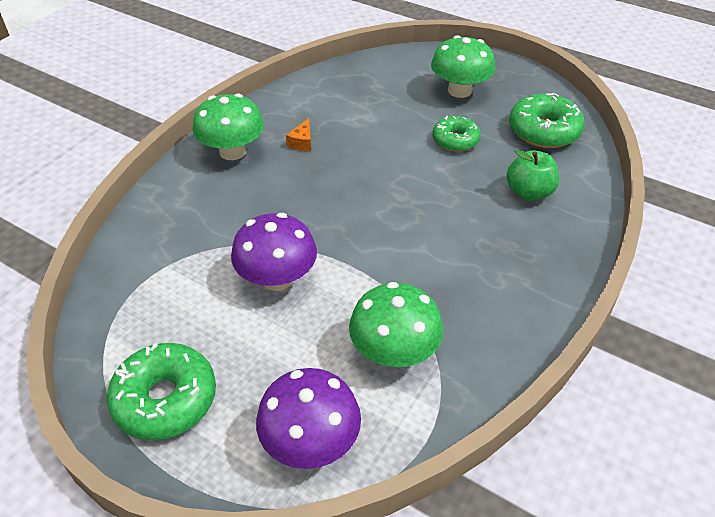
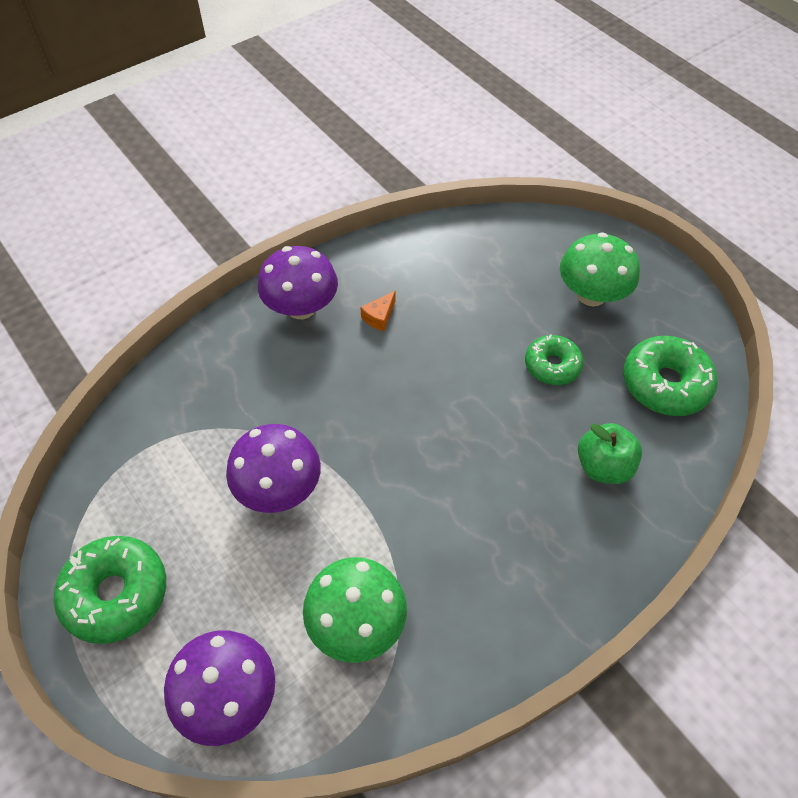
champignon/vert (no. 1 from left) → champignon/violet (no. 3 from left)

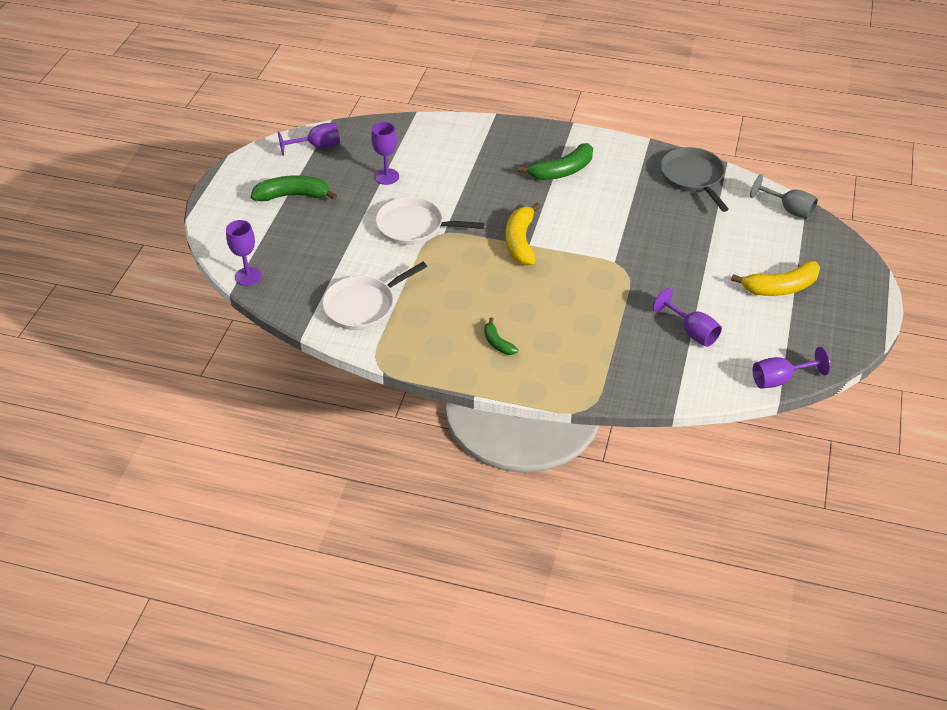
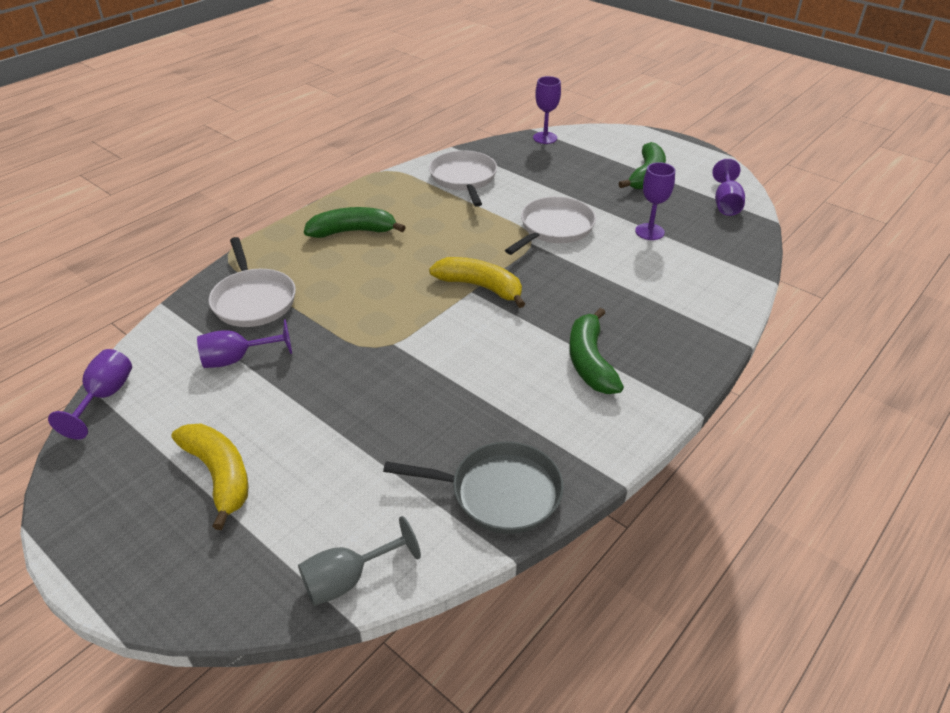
banane/jaune (no. 2 from left in the first image) → banane/jaune (no. 1 from left), 135 degrees clockwise
- → poêle/blanc (no. 1 from left)
banane/vert (no. 2 from left in the first image) → banane/vert (no. 1 from left), x1.80

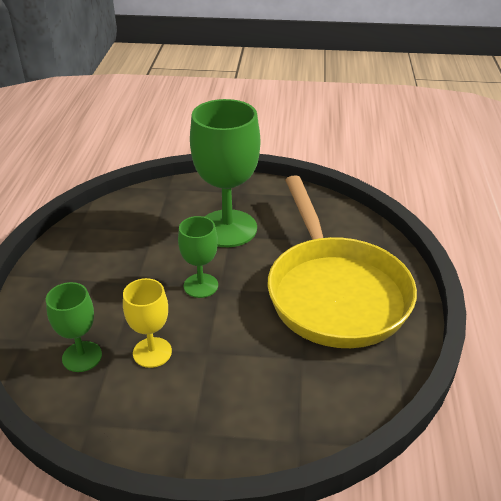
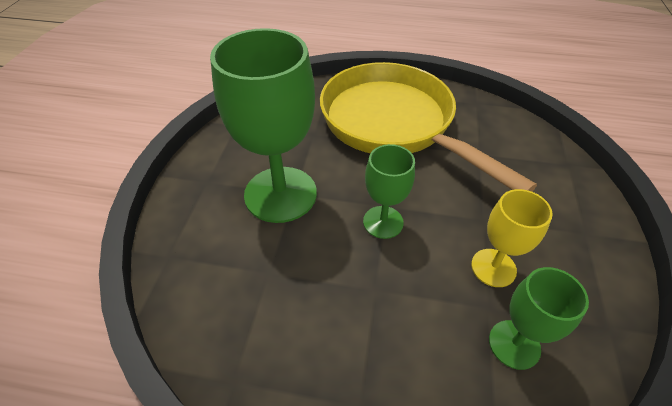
poêle/jaune, 120 degrees counterclockwise

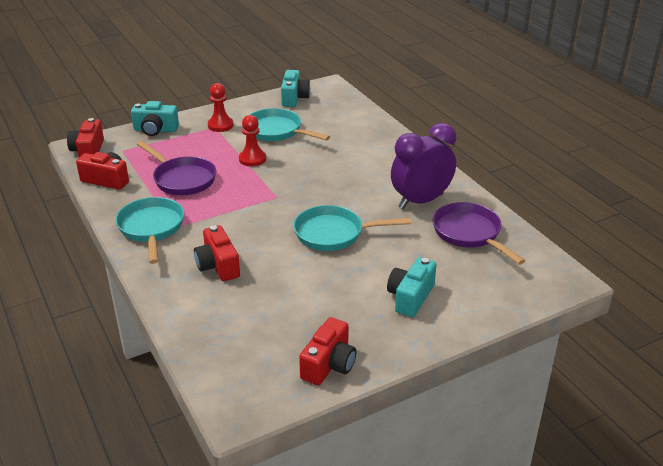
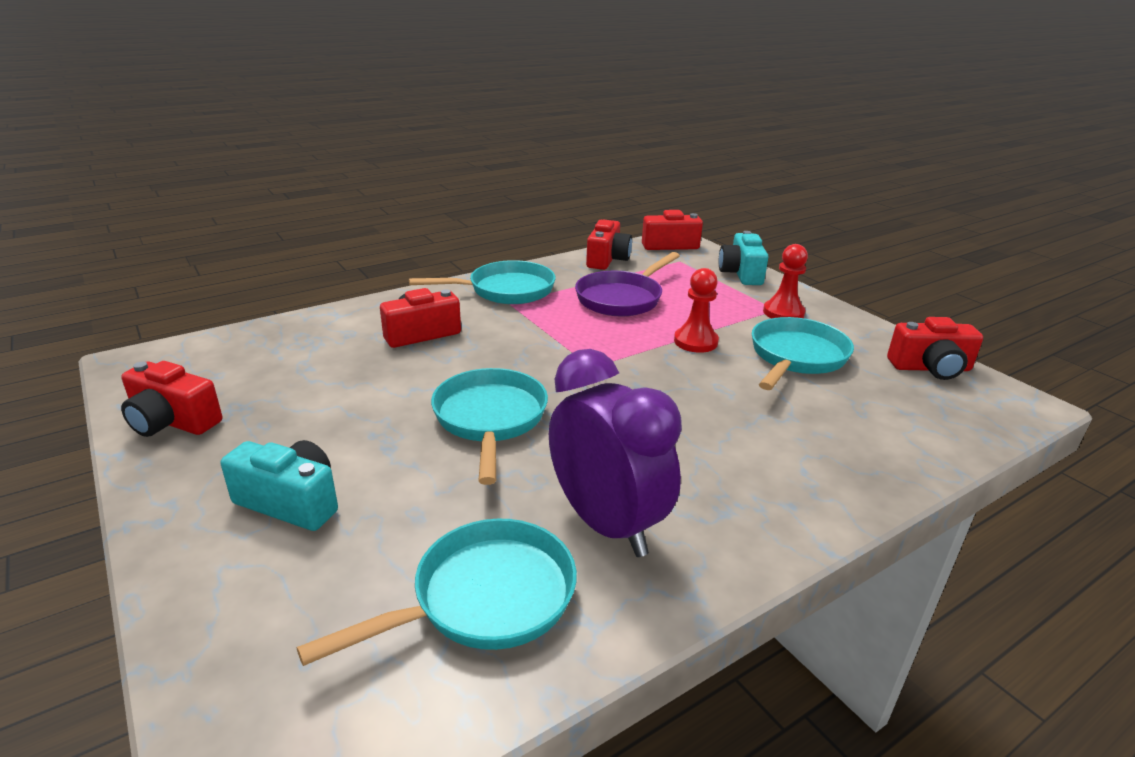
poêle/violet (no. 2 from left) → poêle/turquoise (no. 1 from left)
appareil photo/turquoise (no. 2 from left) → appareil photo/rouge (no. 5 from left)

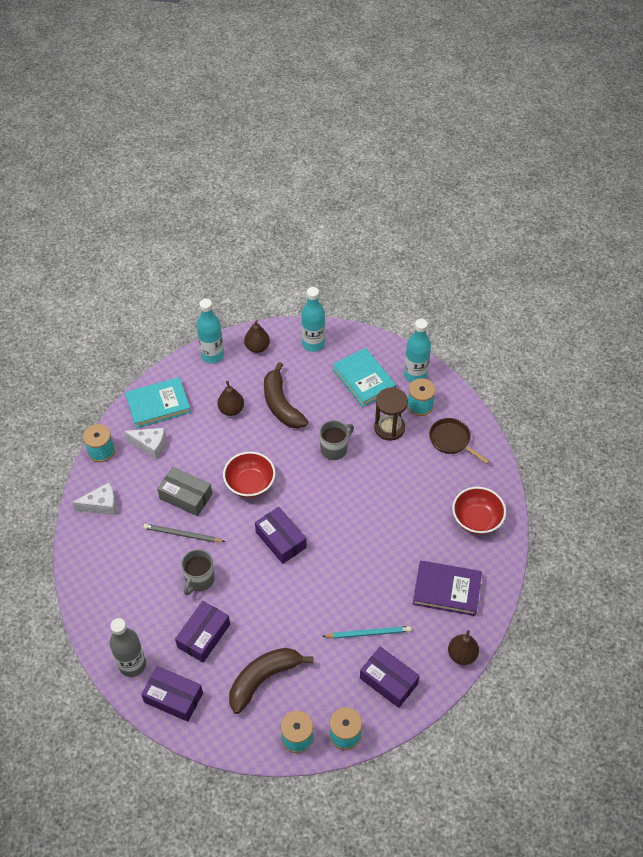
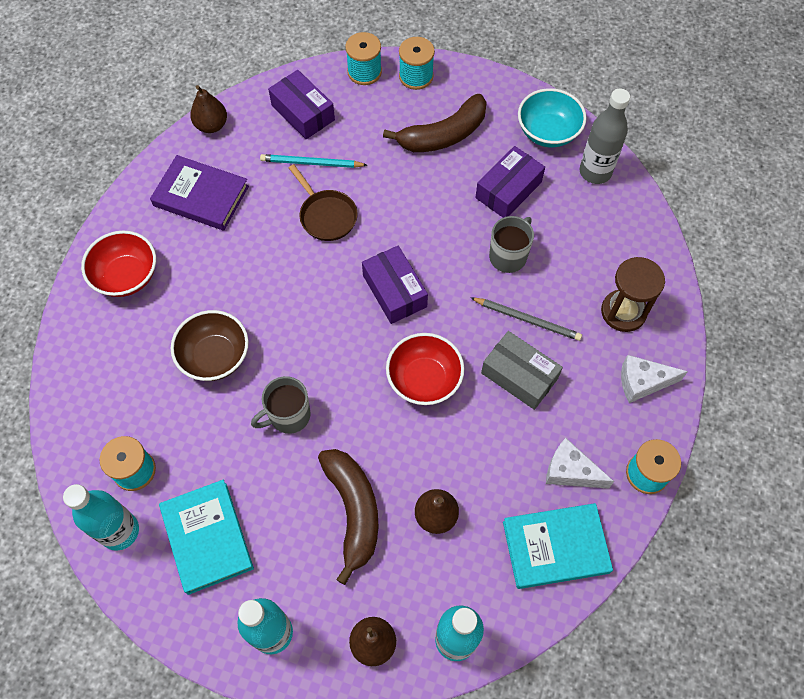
- → bol/marron
poêle/marron, shifted
boîte/violet (no. 1 from left) → bol/turquoise
sablier/marron, shifted

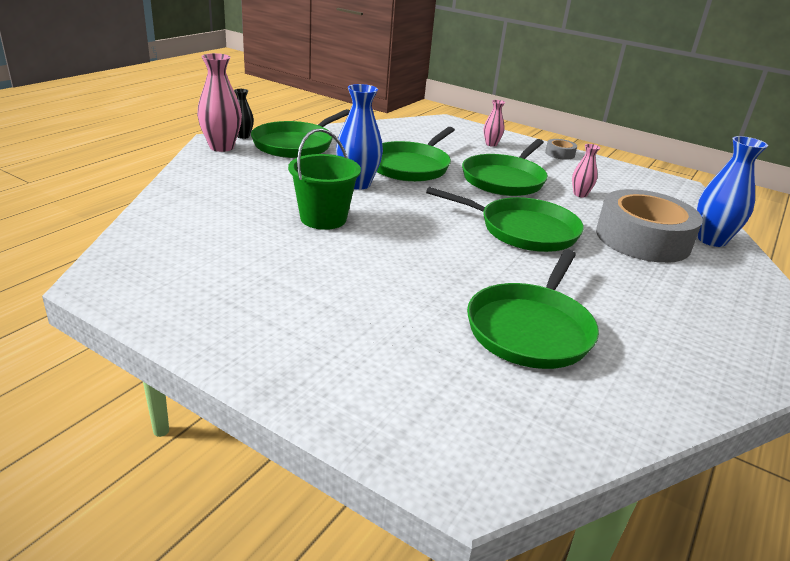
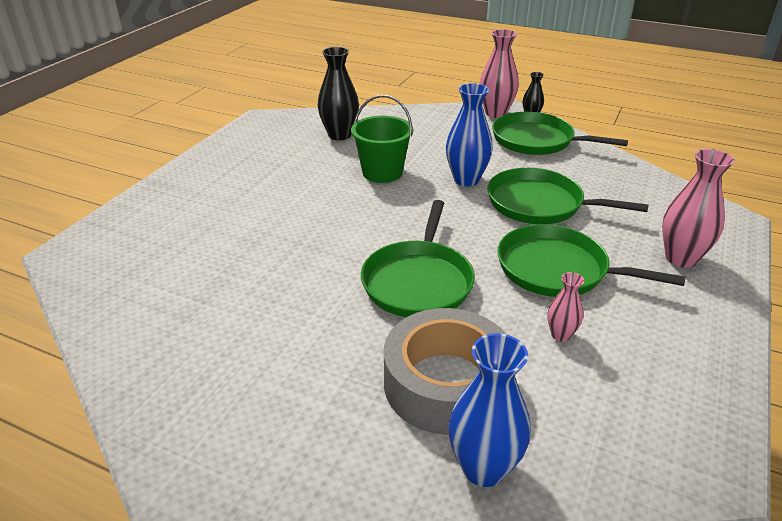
- → vase/noir (no. 1 from left)
vase/rose (no. 2 from left in the first image) → vase/rose (no. 3 from left), x1.83
poêle/vert (no. 5 from left) → -
ruban adhésif/gris (no. 1 from left) → -

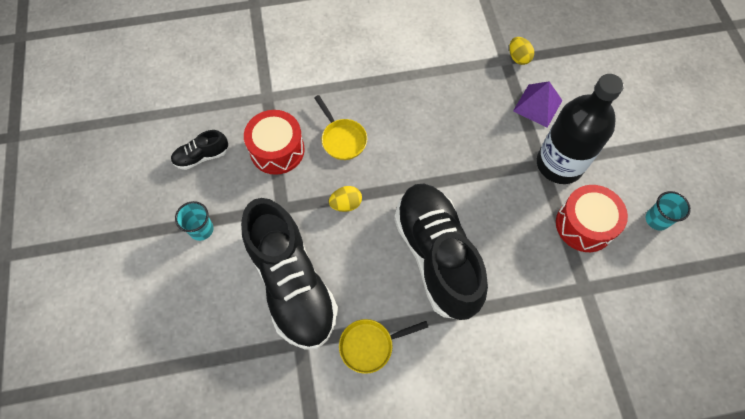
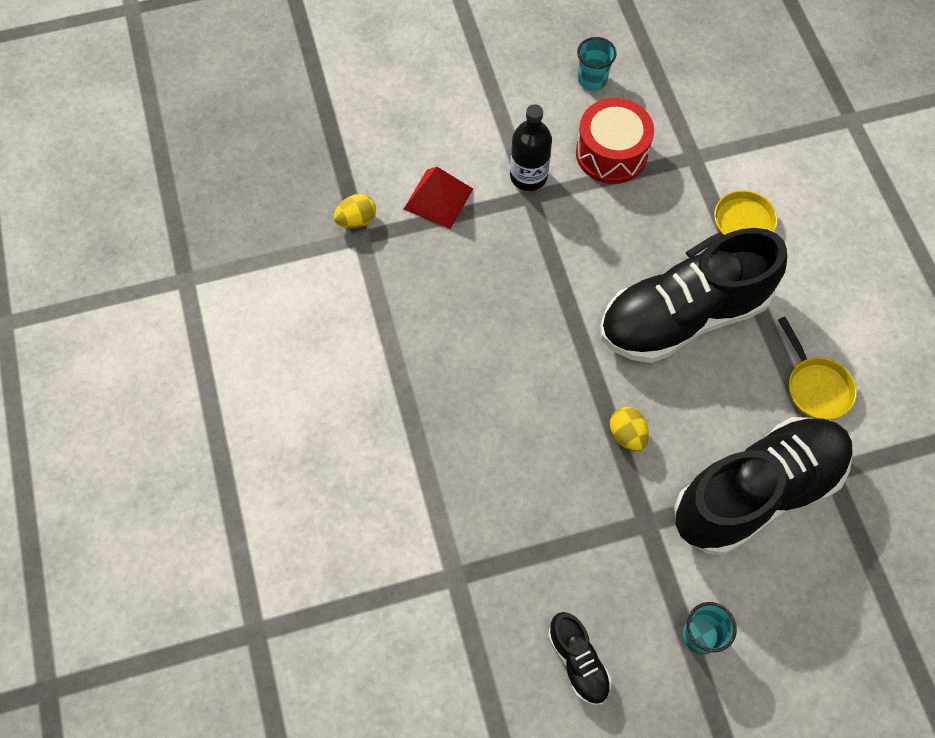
pyramide/violet → pyramide/rouge
bouteille/noir, x0.60
poêle/jaune (no. 1 from left), shifted
tambour/rouge (no. 1 from left) → -

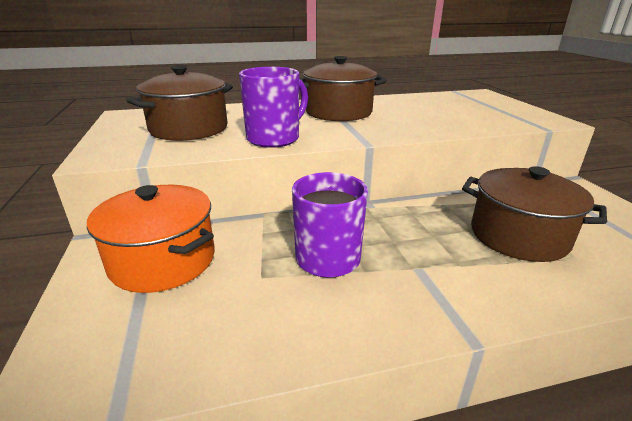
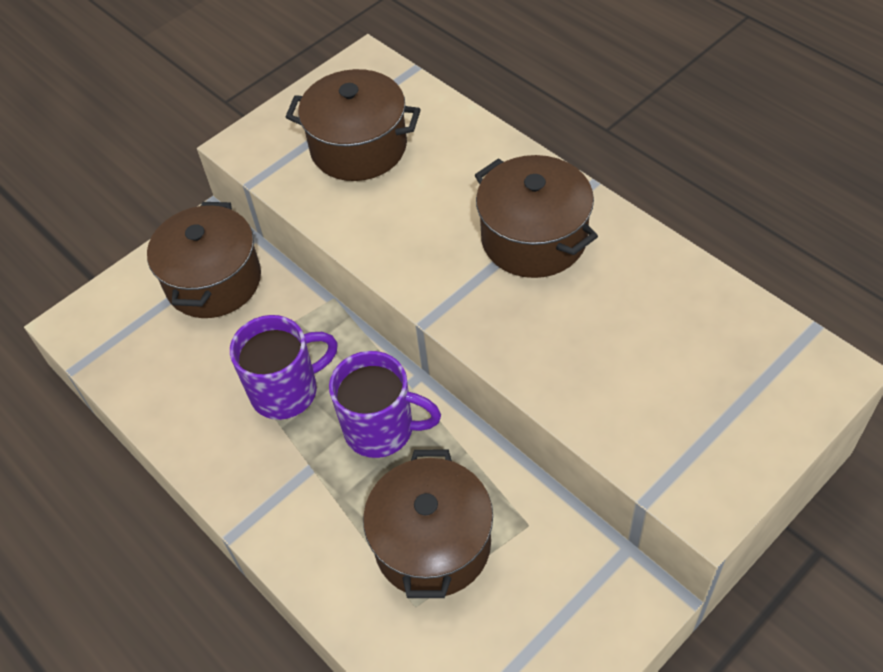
marmite/orange → marmite/marron (no. 1 from left)
tasse/violet (no. 1 from left in the first image) → tasse/violet (no. 2 from left), shifted

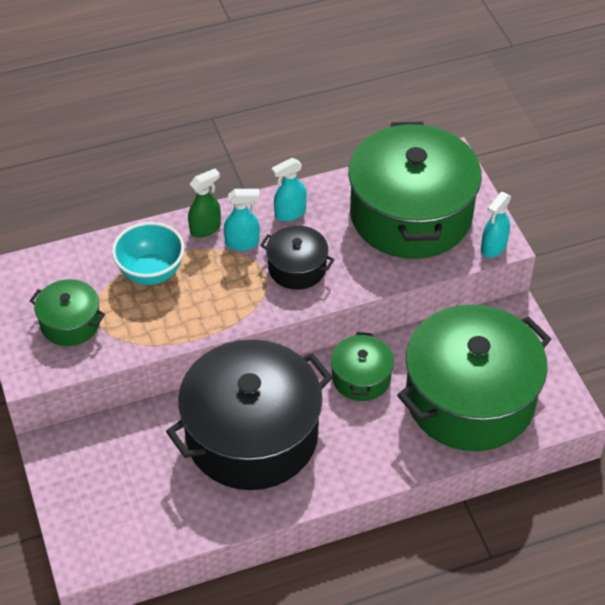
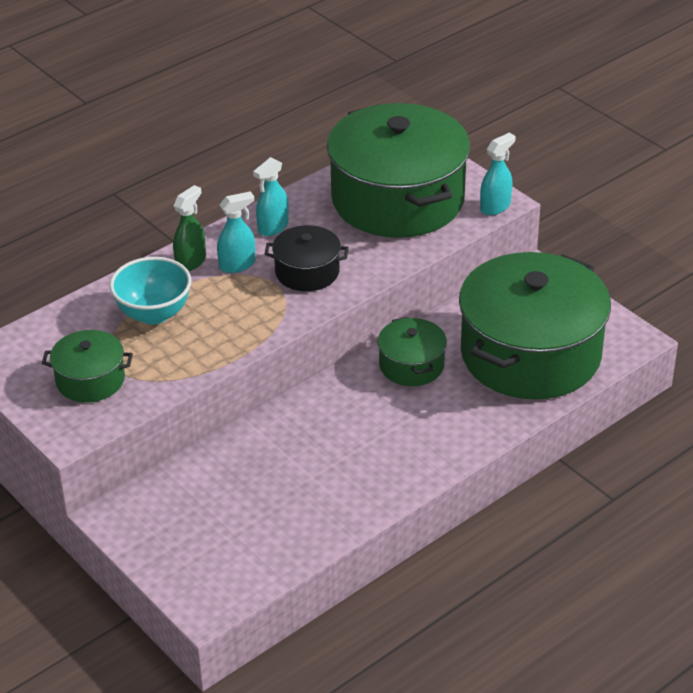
vaporisateur/turquoise (no. 3 from left), 150 degrees counterclockwise
marmite/noir (no. 1 from left) → -

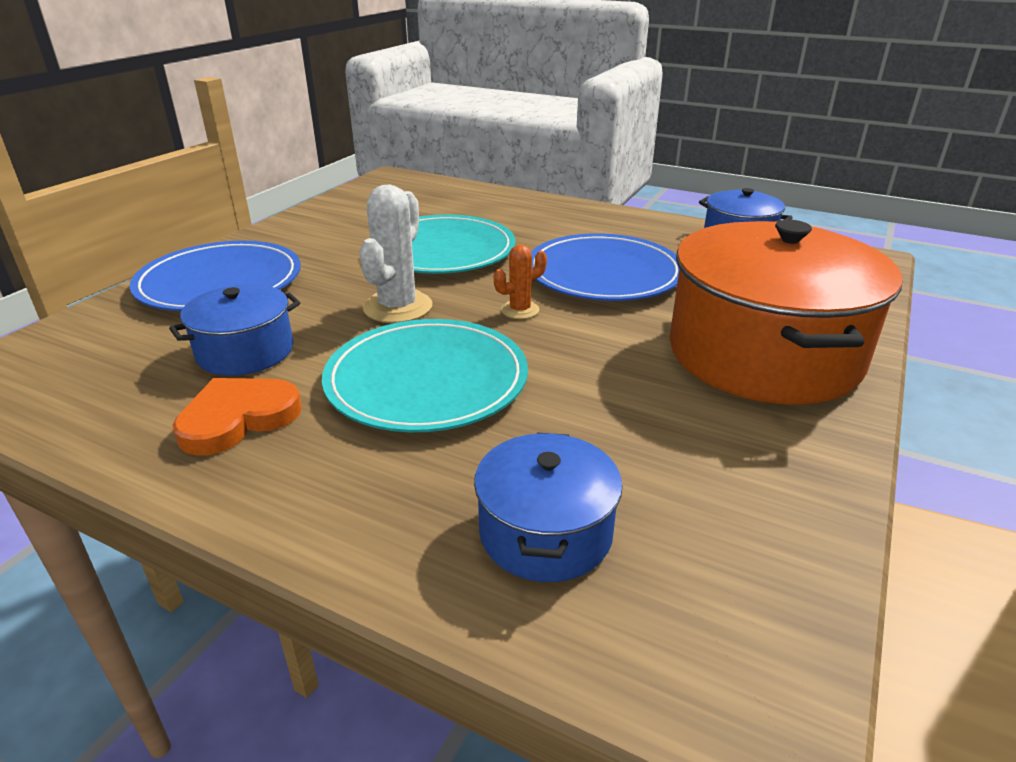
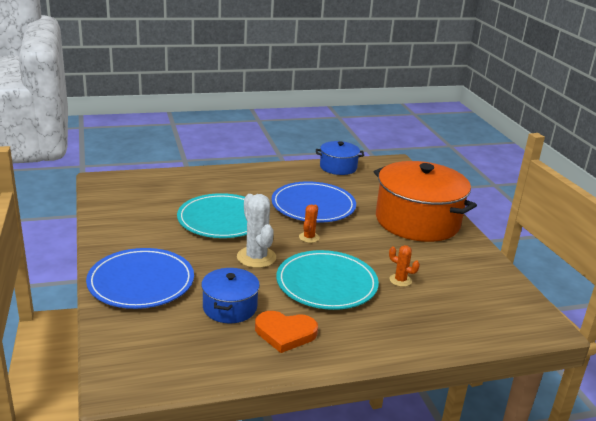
cœur/orange, 90 degrees counterclockwise
- → cactus/orange (no. 2 from left)
marmite/bleu (no. 2 from left) → -

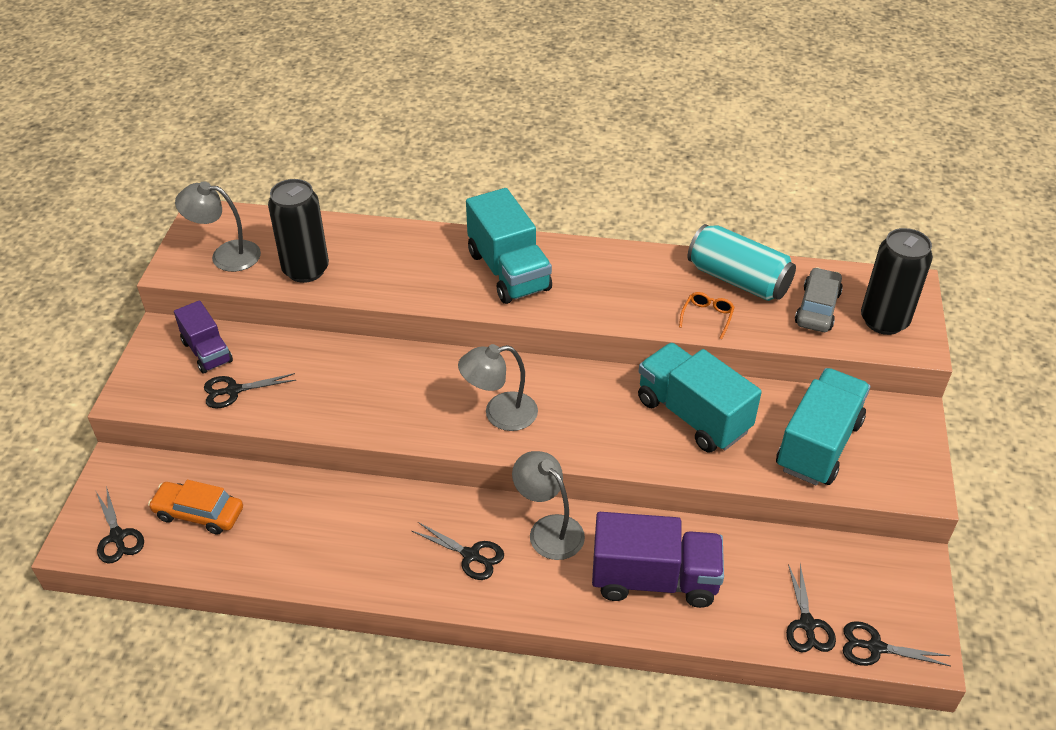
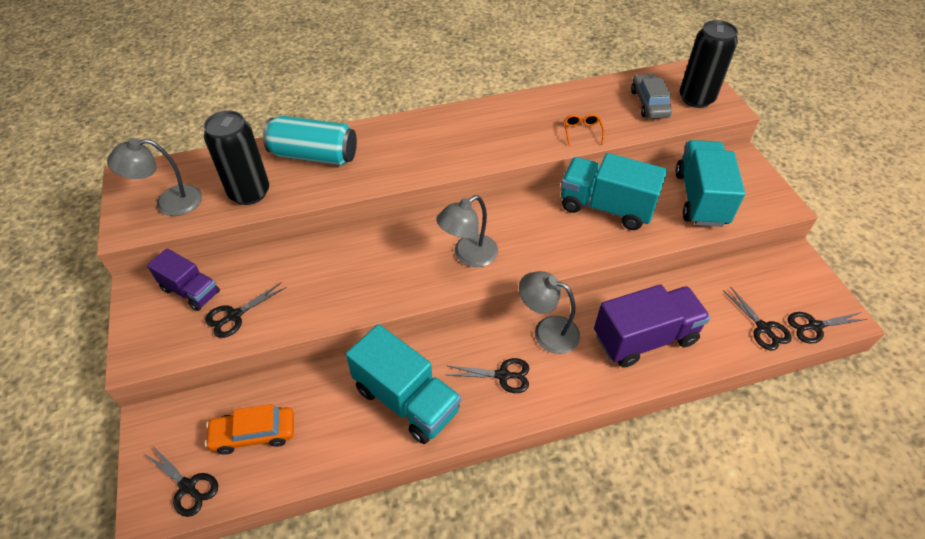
canette/turquoise, shifted
camion/turquoise (no. 1 from left), shifted

